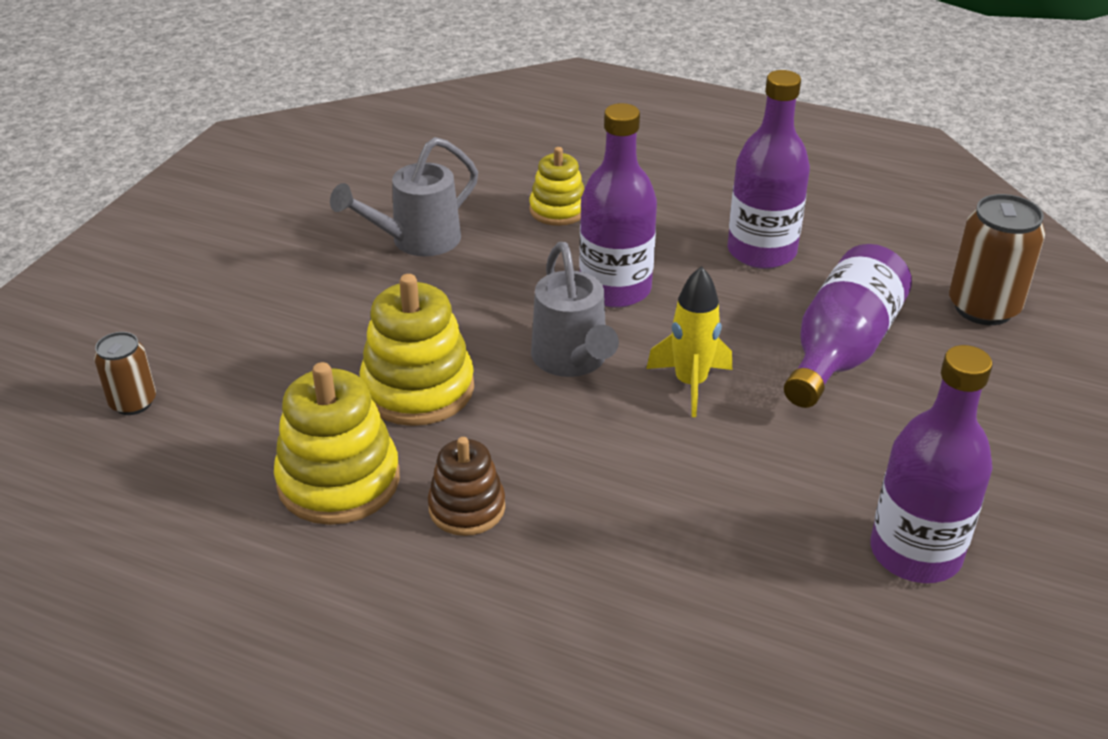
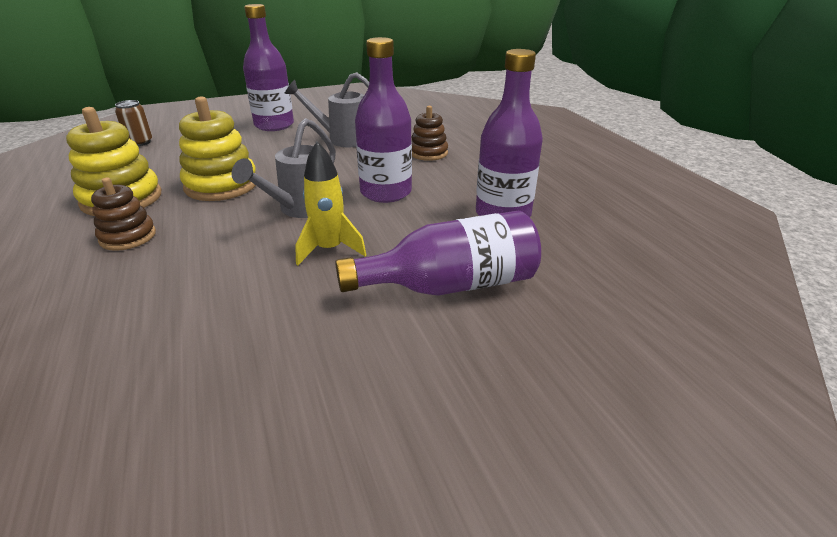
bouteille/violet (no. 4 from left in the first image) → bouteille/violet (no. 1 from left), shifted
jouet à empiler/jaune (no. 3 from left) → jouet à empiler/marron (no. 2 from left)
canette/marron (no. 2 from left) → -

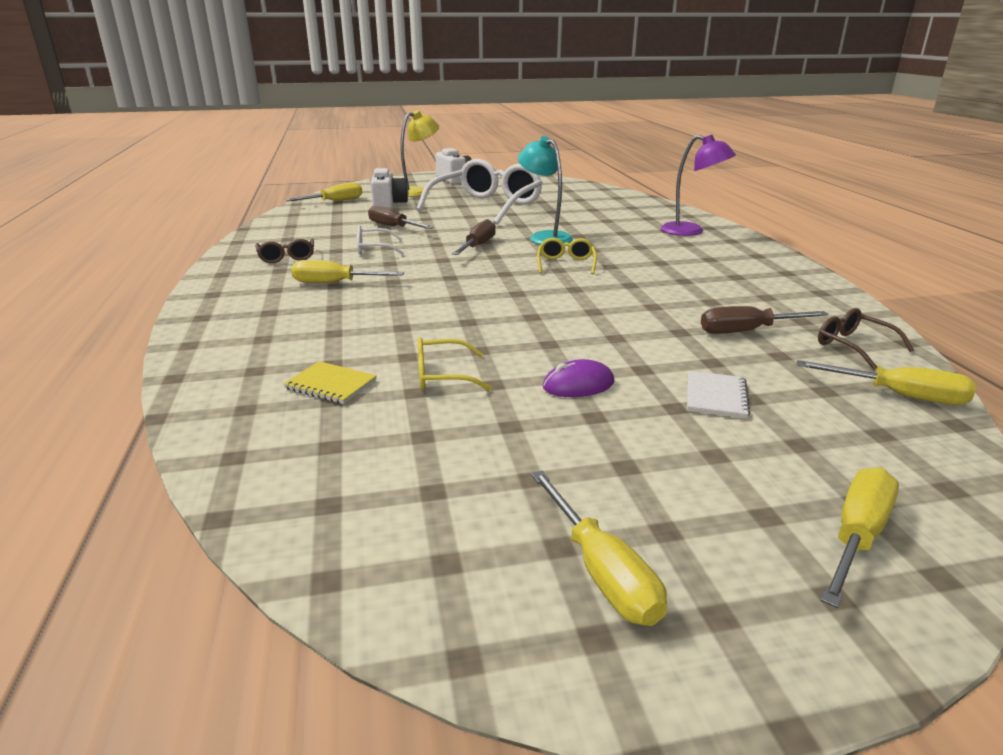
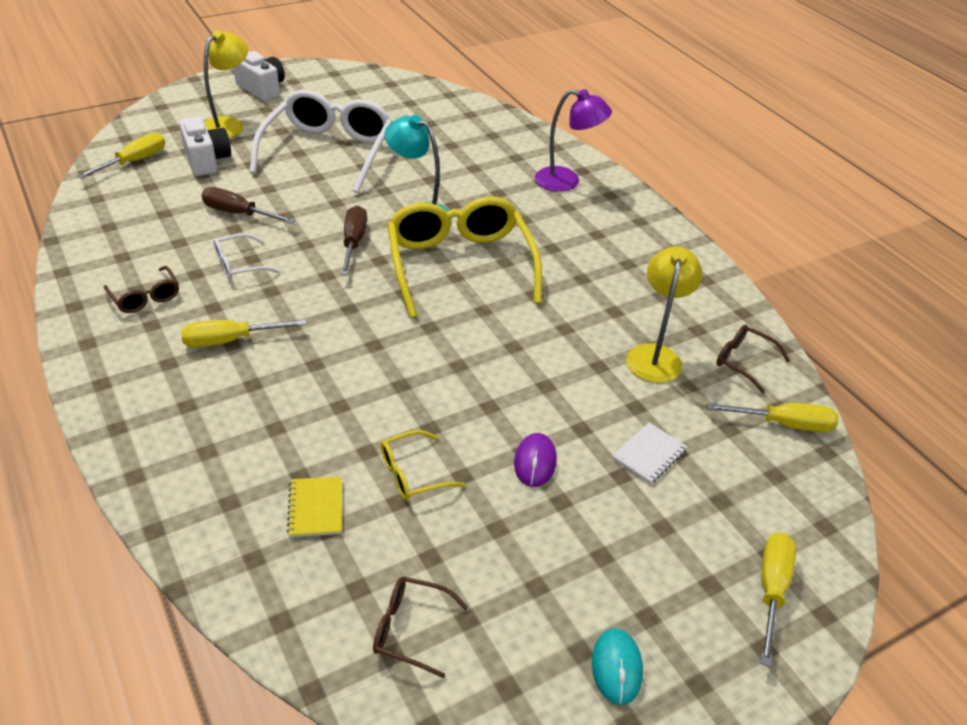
carnet/jaune, 75 degrees clockwise
- → lunettes/marron (no. 2 from left)
lunettes/jaune (no. 2 from left), x2.31
souris/violet, 45 degrees counterclockwise
tournevis/jaune (no. 3 from left) → souris/turquoise
carnet/blanc, 45 degrees clockwise
tournevis/marron (no. 3 from left) → lampe/jaune (no. 2 from left)

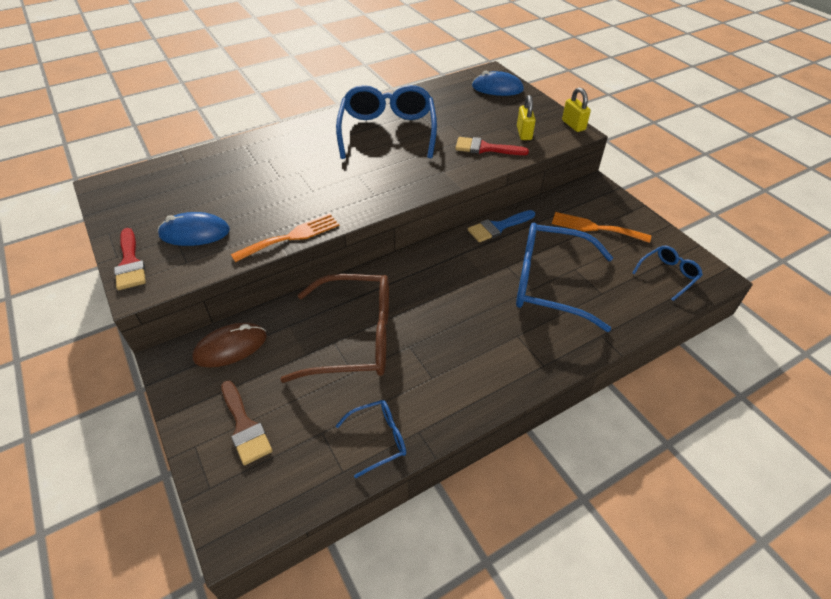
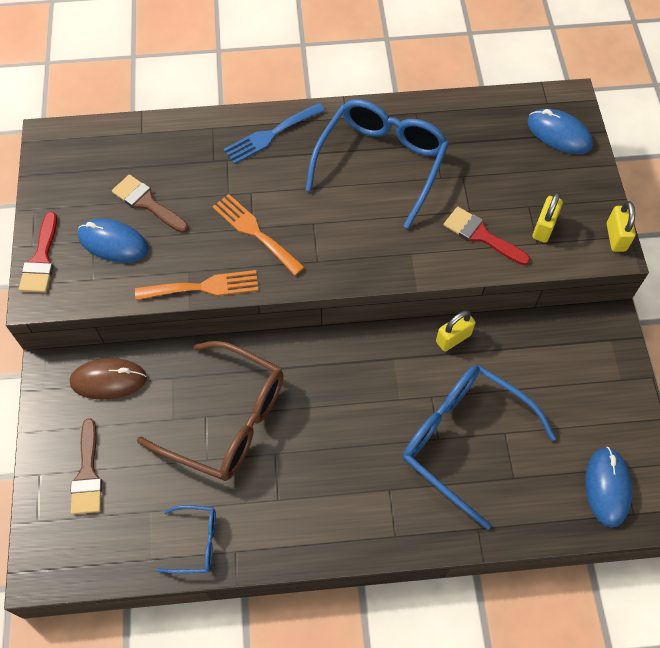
- → pinceau/marron (no. 2 from left)
fourchette/orange (no. 2 from left), shifted
- → fourchette/bleu
pinceau/bleu → cadenas/jaune (no. 1 from left)
lunettes/bleu (no. 4 from left) → souris/bleu (no. 3 from left)

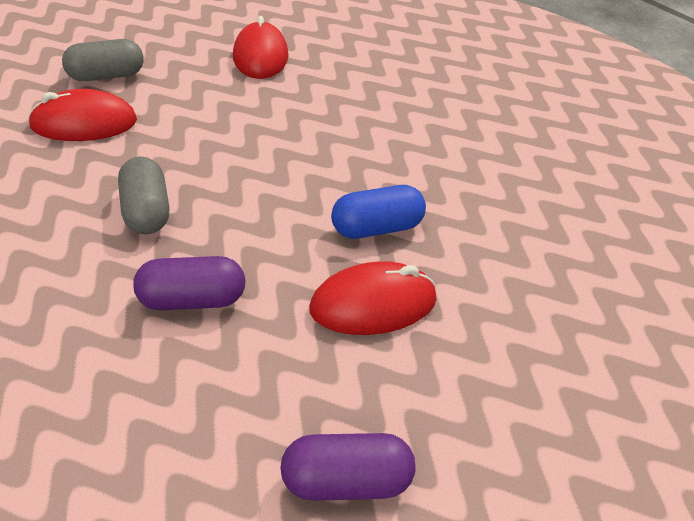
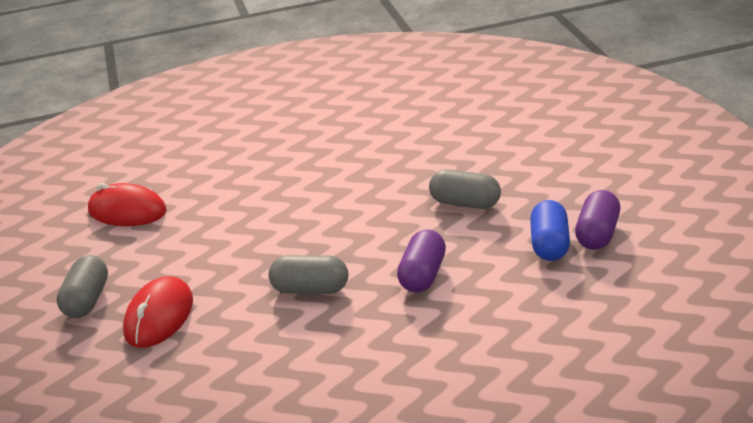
souris/rouge (no. 3 from left) → gélule/gris (no. 3 from left)
gélule/bleu, shifted

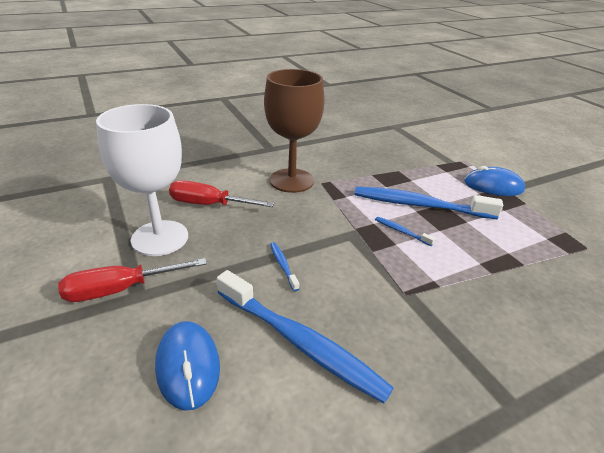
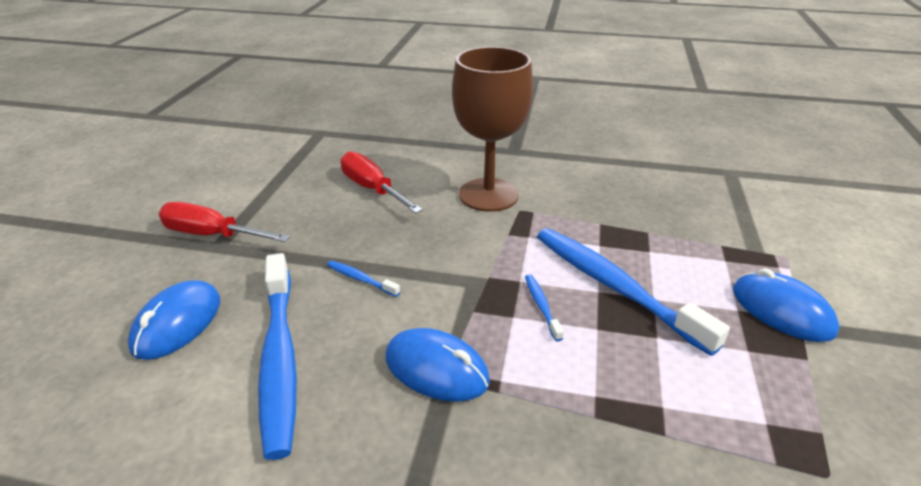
brosse à dents/bleu (no. 1 from left in the first image) → brosse à dents/bleu (no. 2 from left), 75 degrees counterclockwise
- → souris/bleu (no. 2 from left)
verre à pied/blanc → -

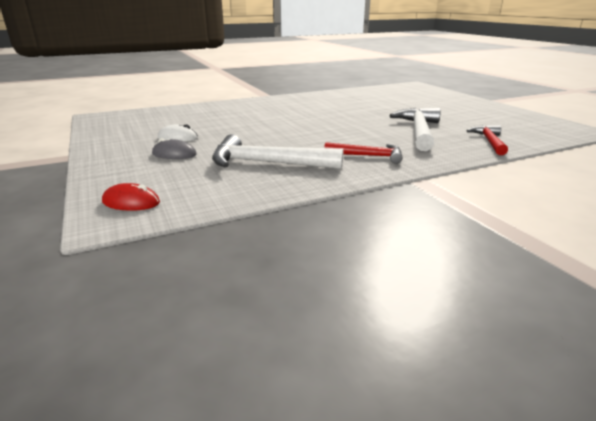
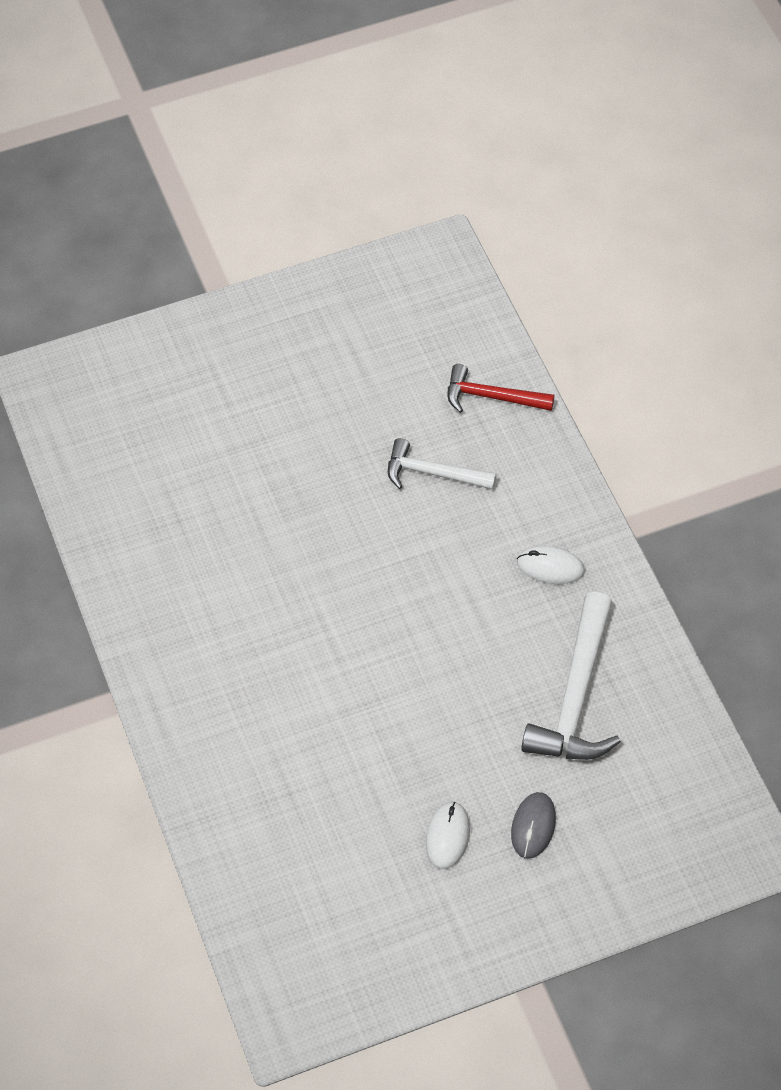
marteau/blanc (no. 2 from left in the first image) → marteau/blanc (no. 1 from left), x0.62
marteau/rouge (no. 1 from left) → souris/blanc (no. 2 from left)
souris/rouge → -

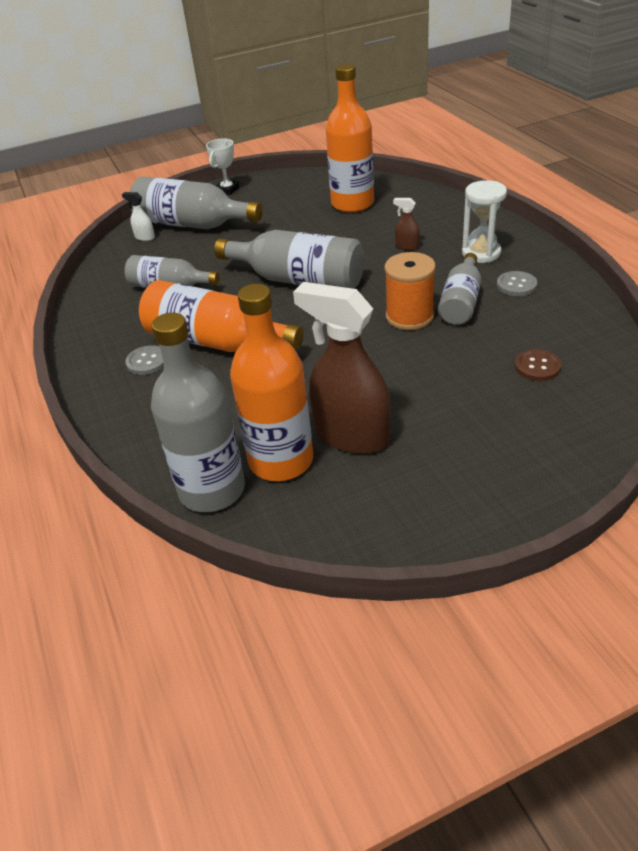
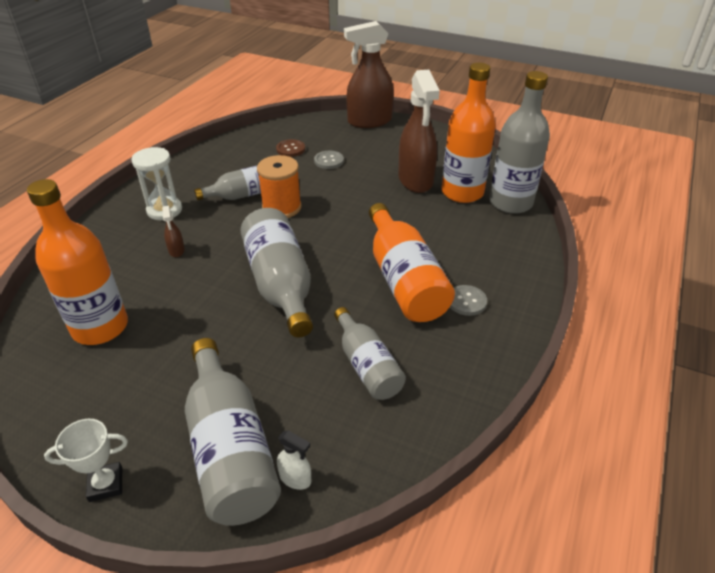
vaporisateur/blanc, 45 degrees counterclockwise
bouton/gris (no. 2 from left in the first image) → bouton/gris (no. 1 from left), shifted
- → vaporisateur/marron (no. 2 from left)

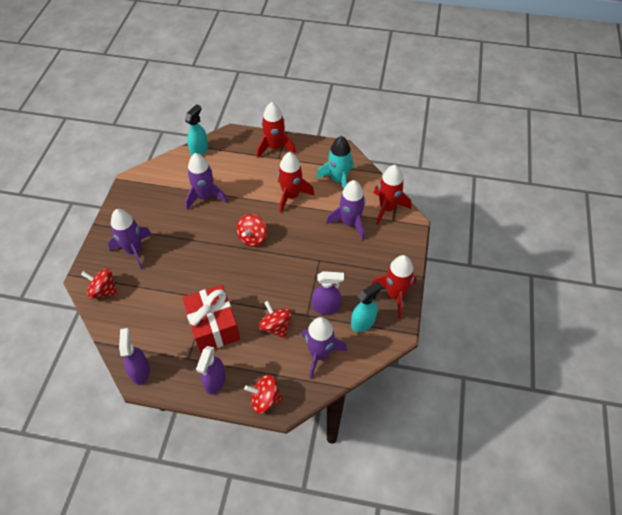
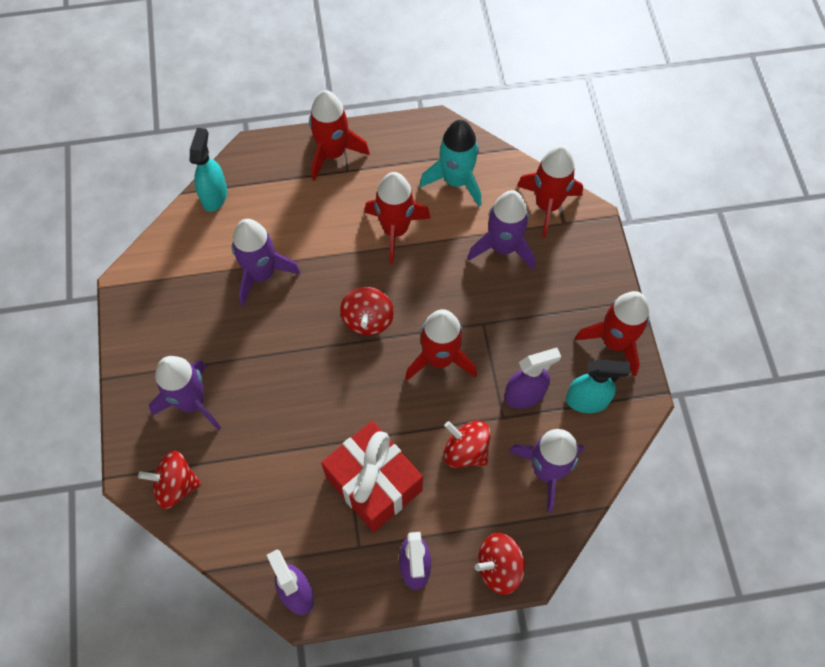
- → fusée/rouge (no. 3 from left)
vaporisateur/turquoise (no. 2 from left), 60 degrees clockwise

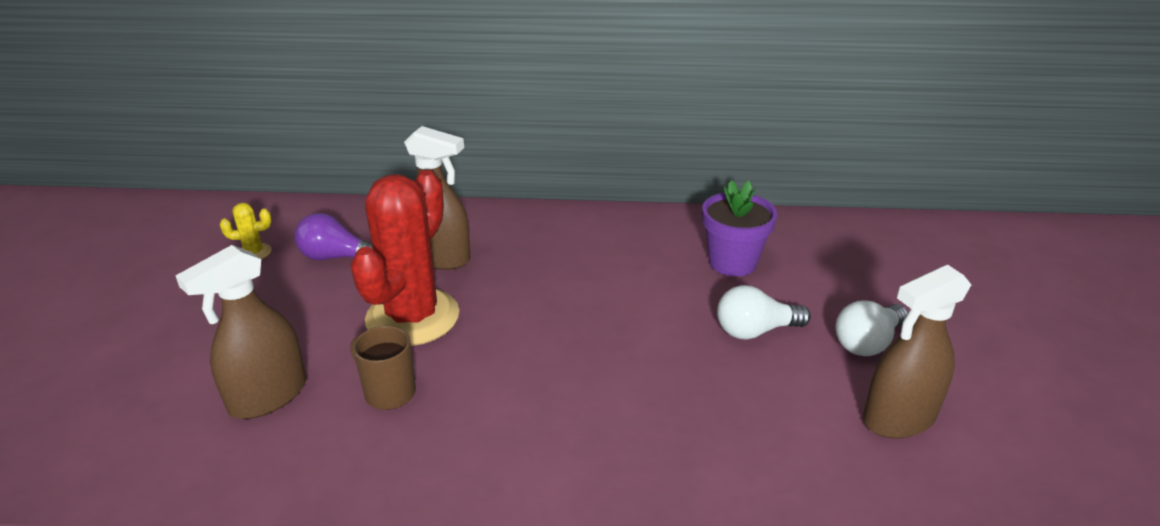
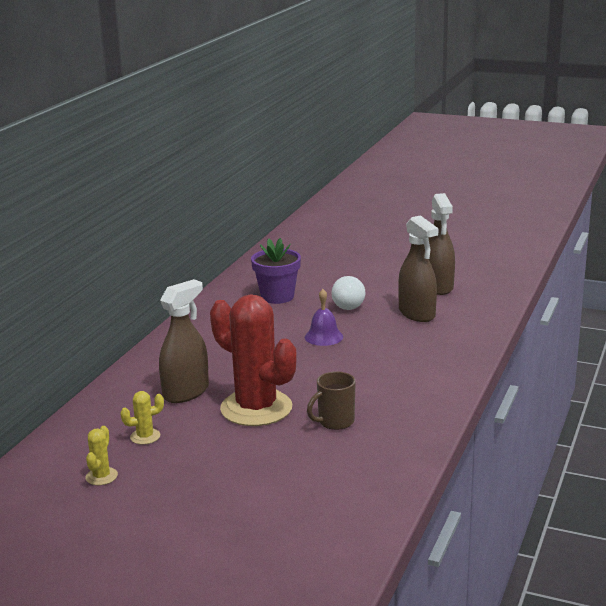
ampoule/violet → cactus/jaune (no. 2 from left)
- → cloche/violet
vaporisateur/marron (no. 1 from left in the first image) → vaporisateur/marron (no. 2 from left), shifted
ampoule/blanc (no. 2 from left) → -

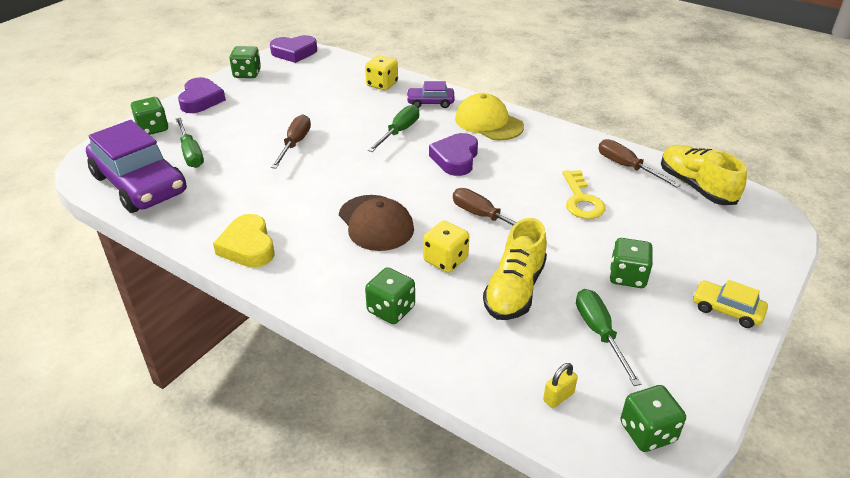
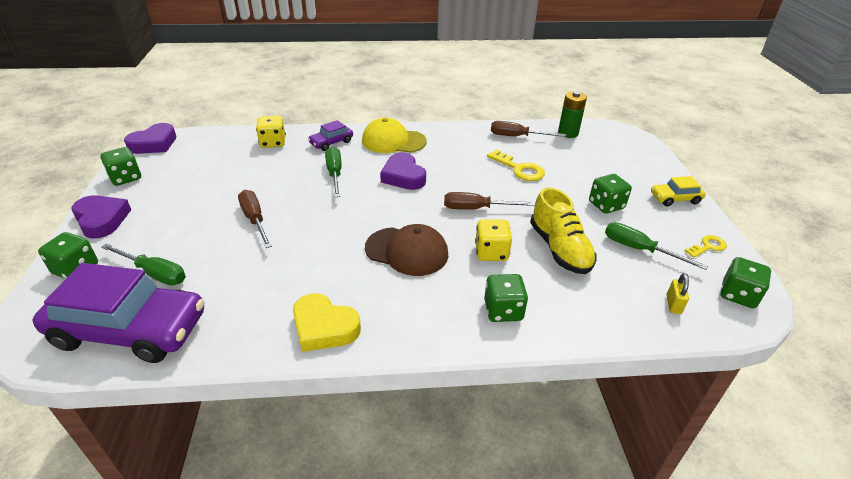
chaussure/jaune (no. 2 from left) → pile/vert
- → clé/jaune (no. 2 from left)

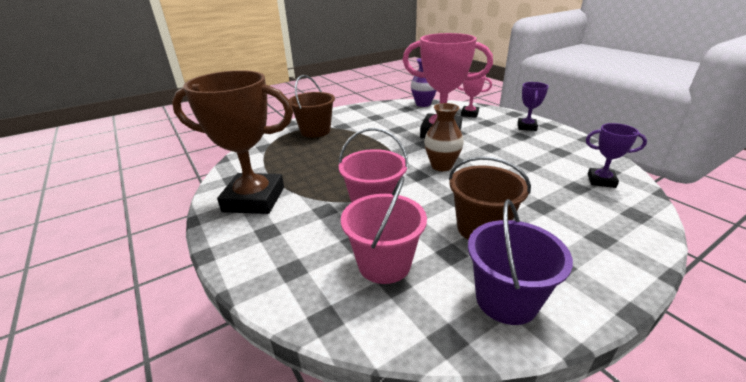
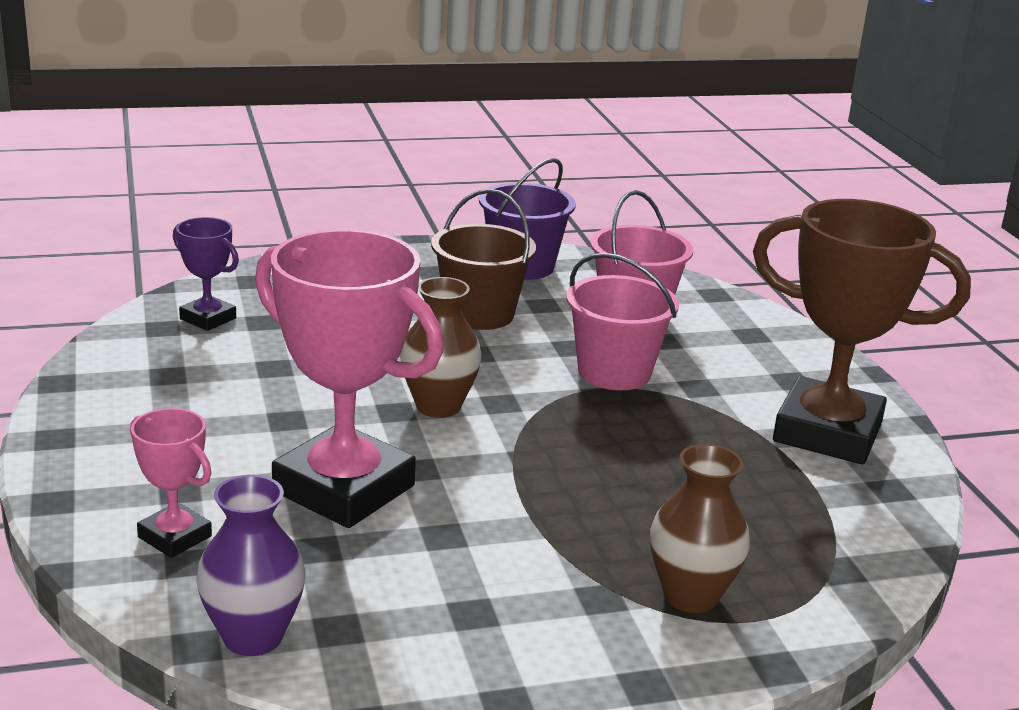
seau/marron (no. 1 from left) → vase/marron (no. 2 from left)
trophée/violet (no. 1 from left) → -

